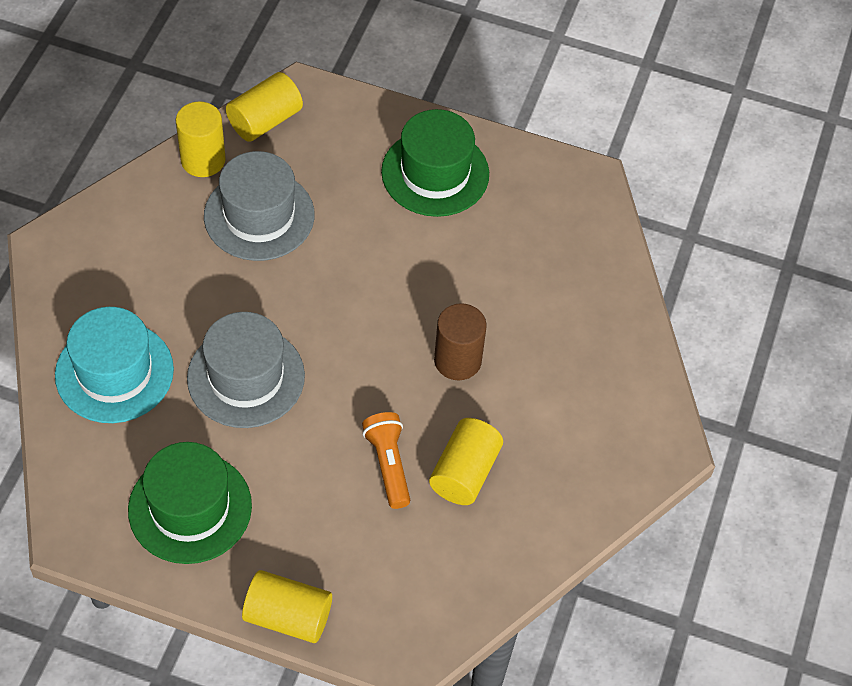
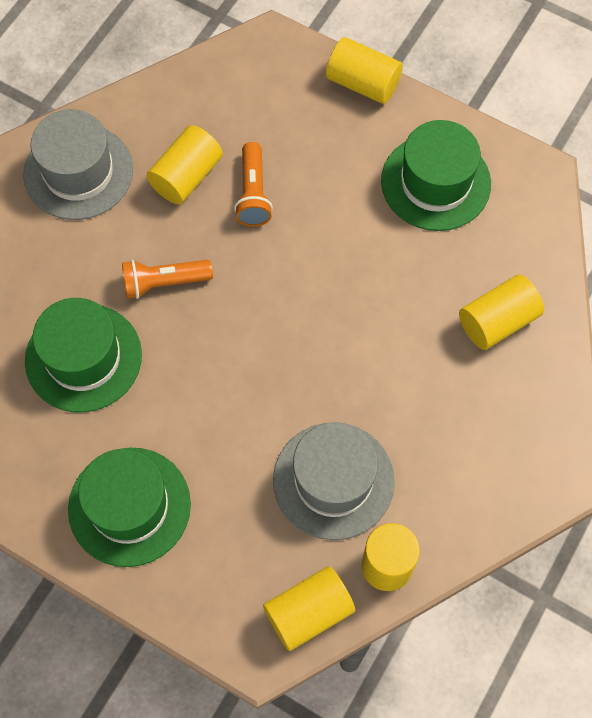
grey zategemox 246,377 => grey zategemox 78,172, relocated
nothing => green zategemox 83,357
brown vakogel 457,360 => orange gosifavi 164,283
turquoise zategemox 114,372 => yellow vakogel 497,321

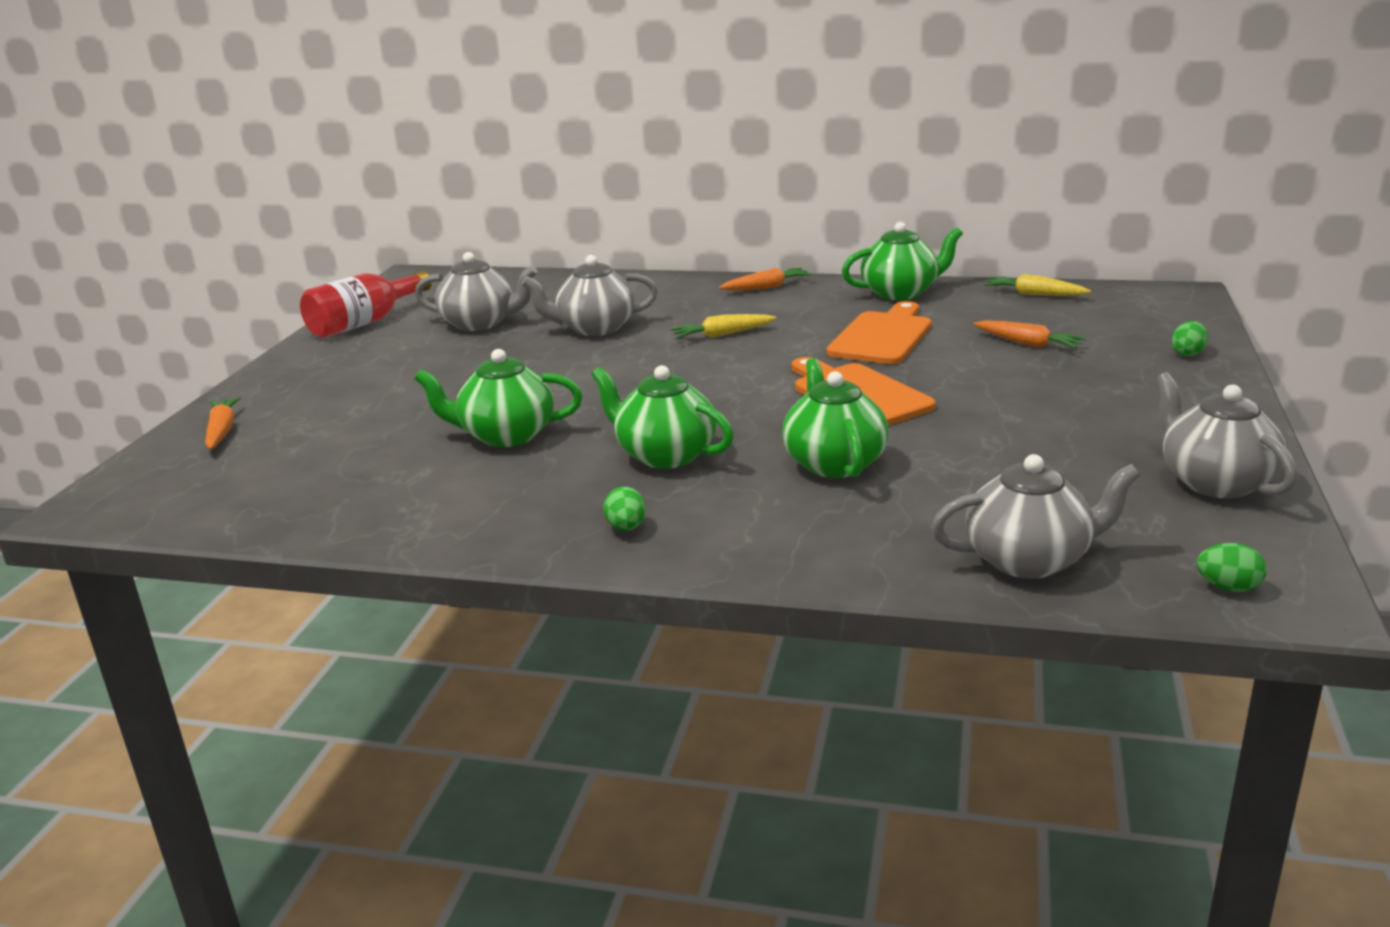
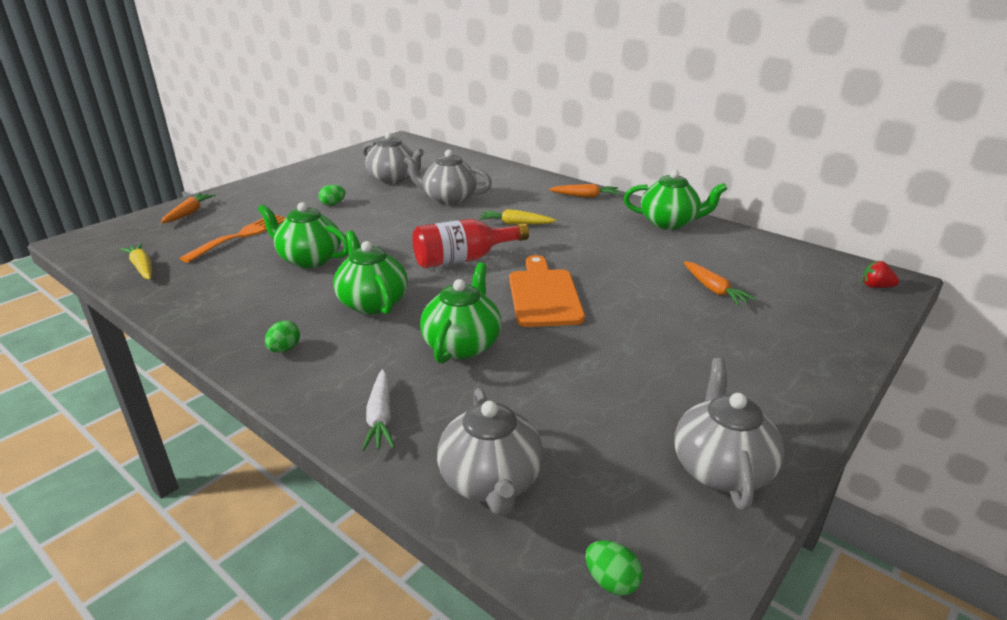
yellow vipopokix 1034,294 => yellow vipopokix 142,267, relocated
nothing => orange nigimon 241,236
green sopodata 1188,353 => green sopodata 333,204, relocated
nothing => white vipopokix 380,417
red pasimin 364,323 => red pasimin 463,259, relocated
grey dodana 1030,560 => grey dodana 491,482, 60 degrees clockwise
nothing => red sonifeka 875,286
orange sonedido 882,336 => nothing

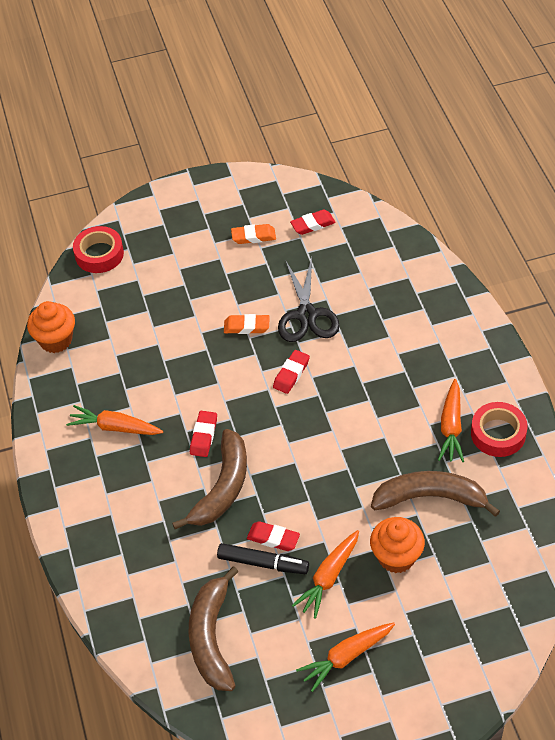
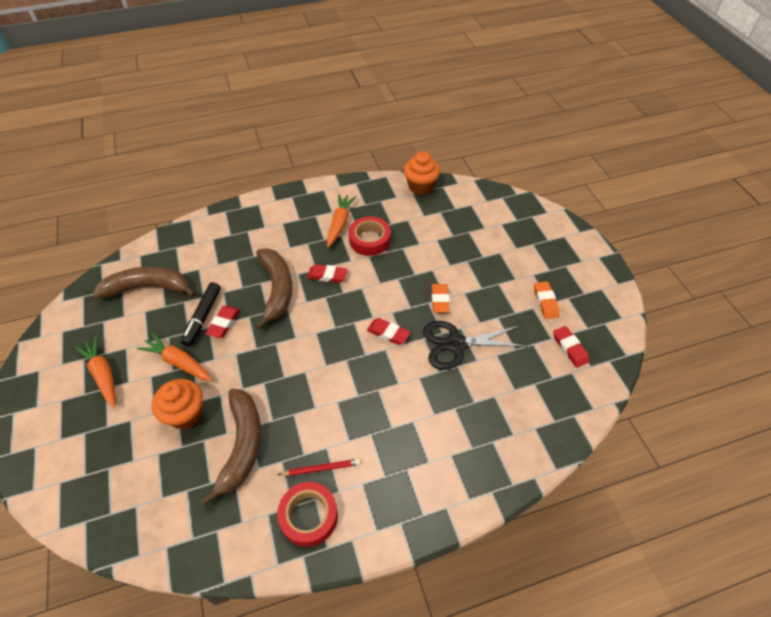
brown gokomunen 222,488 => brown gokomunen 277,289, 120 degrees counterclockwise
orange vipopokix 451,427 => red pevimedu 321,468
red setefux 99,254 => red setefux 369,240, relocated

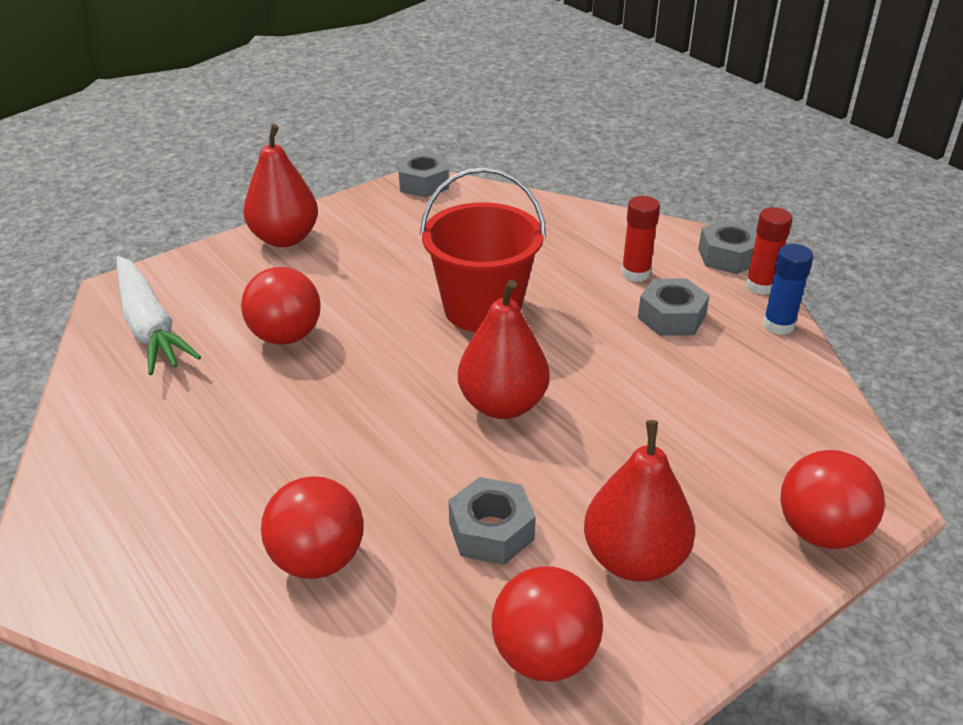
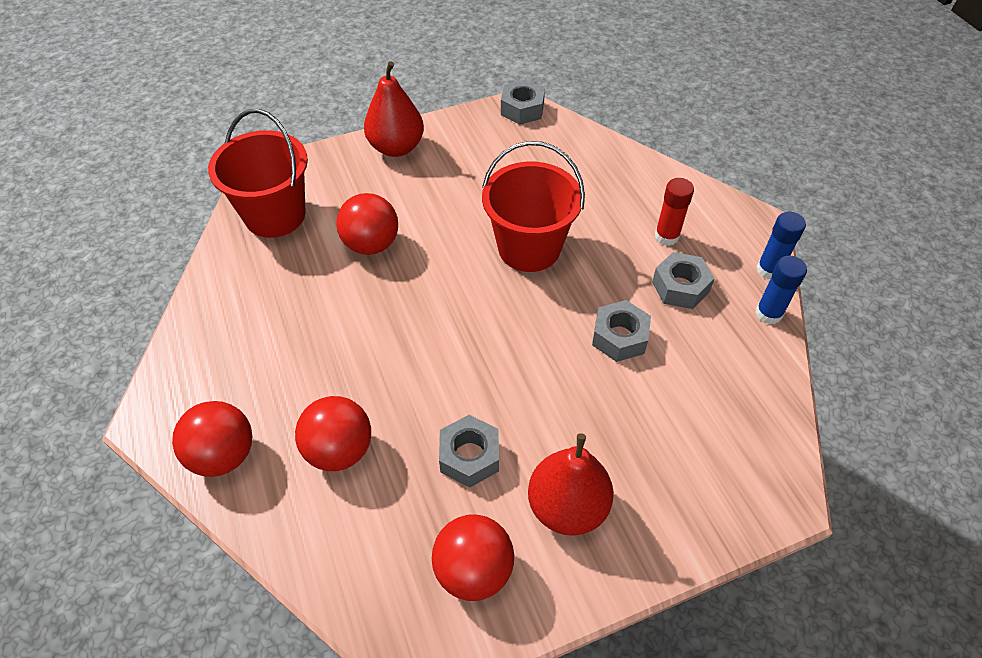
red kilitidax 820,531 => red kilitidax 223,455, relocated
white vipopokix 149,326 => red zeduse 275,215
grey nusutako 728,256 => grey nusutako 619,337, relocated
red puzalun 760,286 => blue puzalun 769,270
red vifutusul 502,405 => nothing

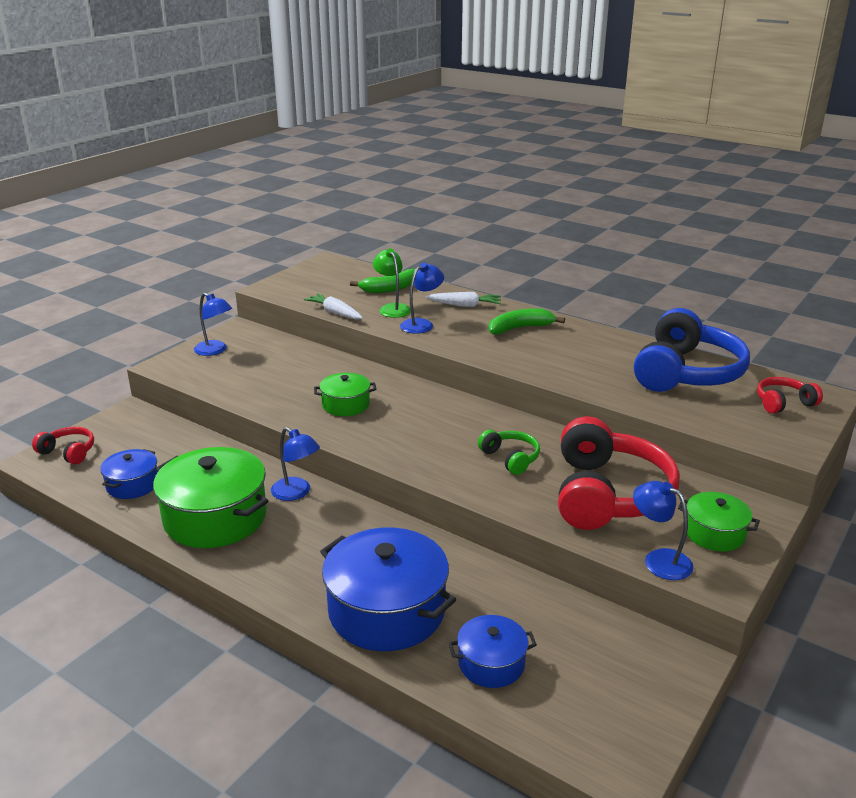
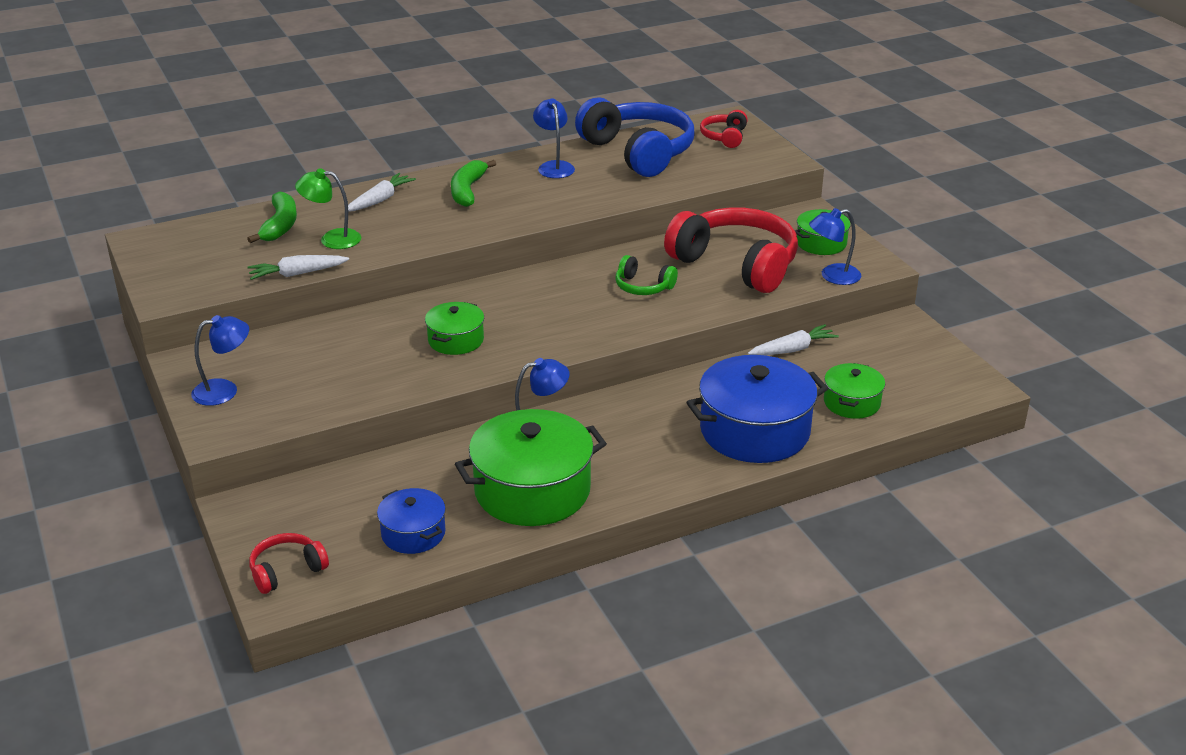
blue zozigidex 421,324 => blue zozigidex 554,166, relocated
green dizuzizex 510,458 => green dizuzizex 643,287, 150 degrees counterclockwise
nothing => white vipopokix 793,349
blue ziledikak 491,663 => green ziledikak 851,402

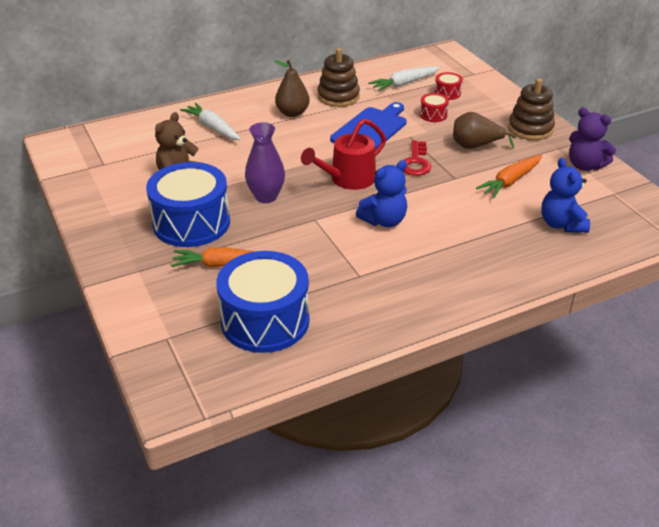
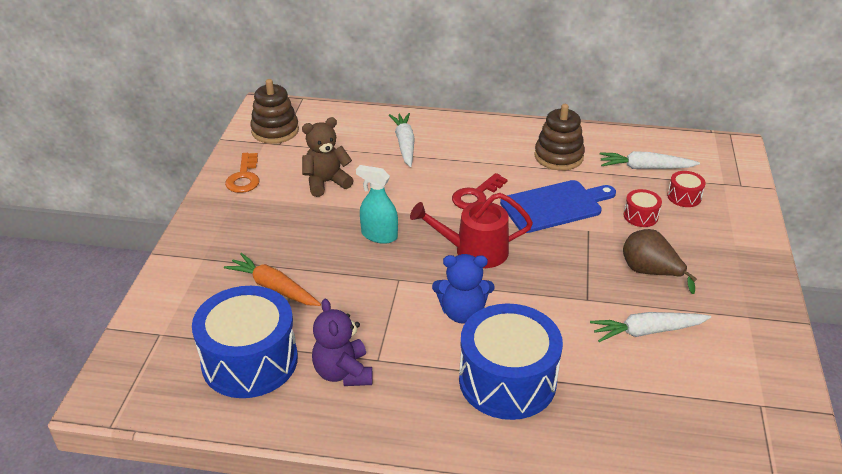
nothing => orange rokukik 244,177
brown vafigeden 530,129 => brown vafigeden 275,131, relocated
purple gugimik 585,166 => purple gugimik 343,373, relocated
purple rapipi 266,196 => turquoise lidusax 379,235
red rokukik 416,162 => red rokukik 476,195, relocated
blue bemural 191,223 => blue bemural 507,380, relocated
orange vipopokix 510,181 => white vipopokix 647,331
brown vifutusul 292,113 => nothing
blue gugimik 561,224 => nothing

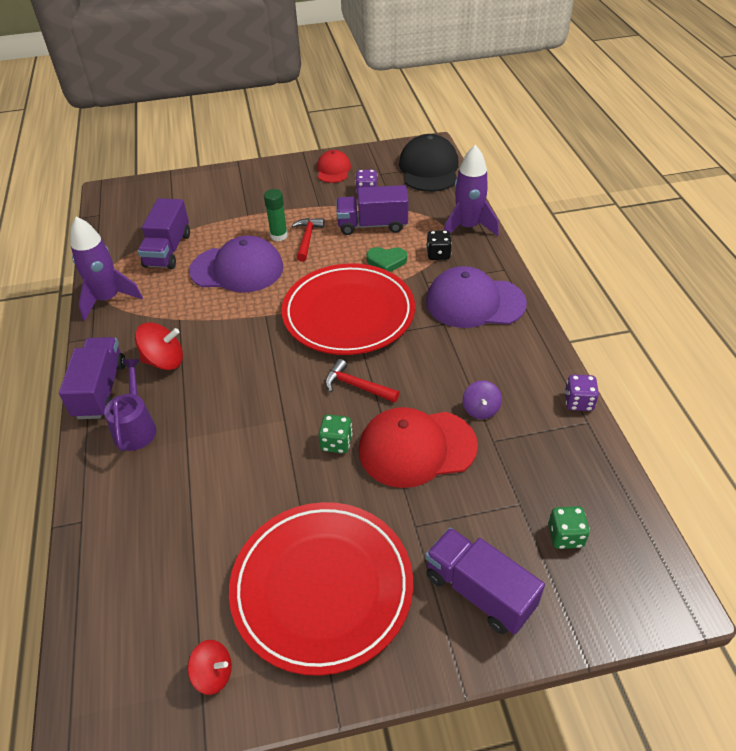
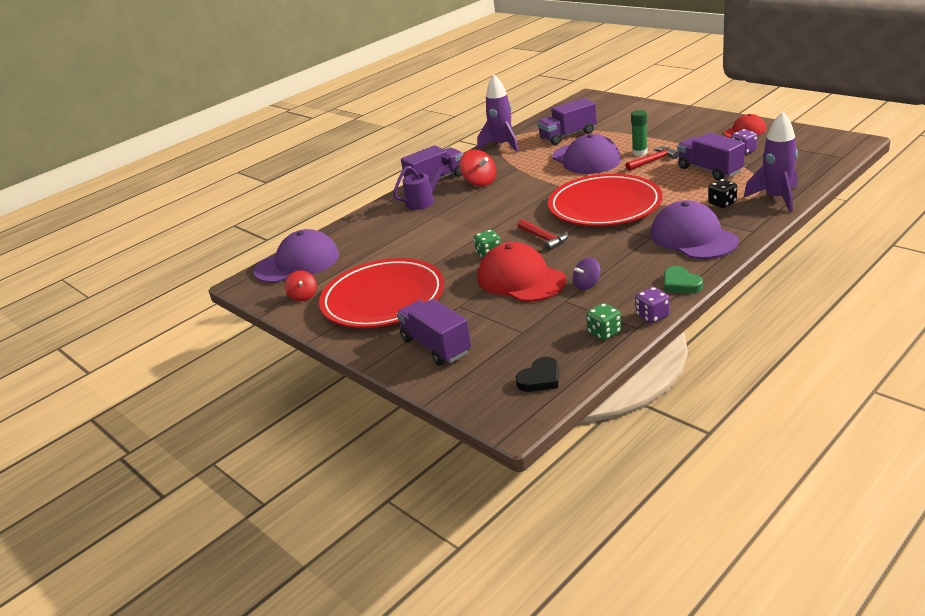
nothing => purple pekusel 297,263
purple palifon 479,591 => purple palifon 436,346, 45 degrees counterclockwise
nothing => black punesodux 540,379
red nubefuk 357,386 => red nubefuk 544,238, 150 degrees clockwise
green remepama 565,536 => green remepama 604,333, relocated
green punesodux 386,261 => green punesodux 680,284, relocated
black pekusel 429,169 => nothing

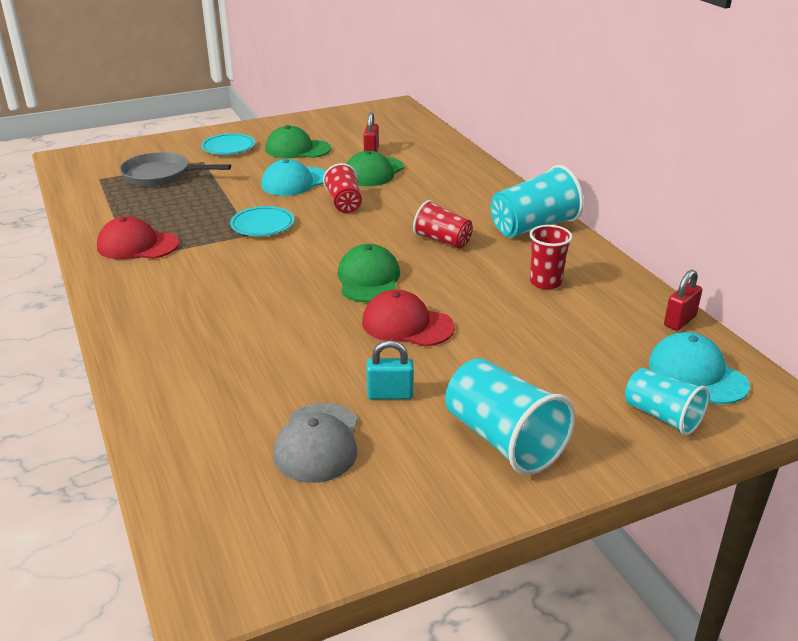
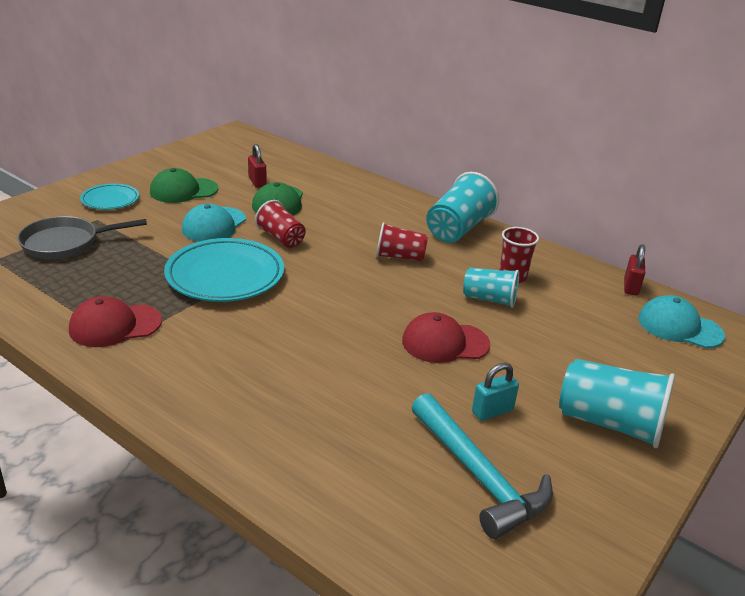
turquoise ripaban 262,225 => turquoise ripaban 225,276, x1.81
grey pekusel 317,443 => turquoise nubefuk 478,475
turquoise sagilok 662,416 => turquoise sagilok 489,299, relocated
green pekusel 369,279 => nothing

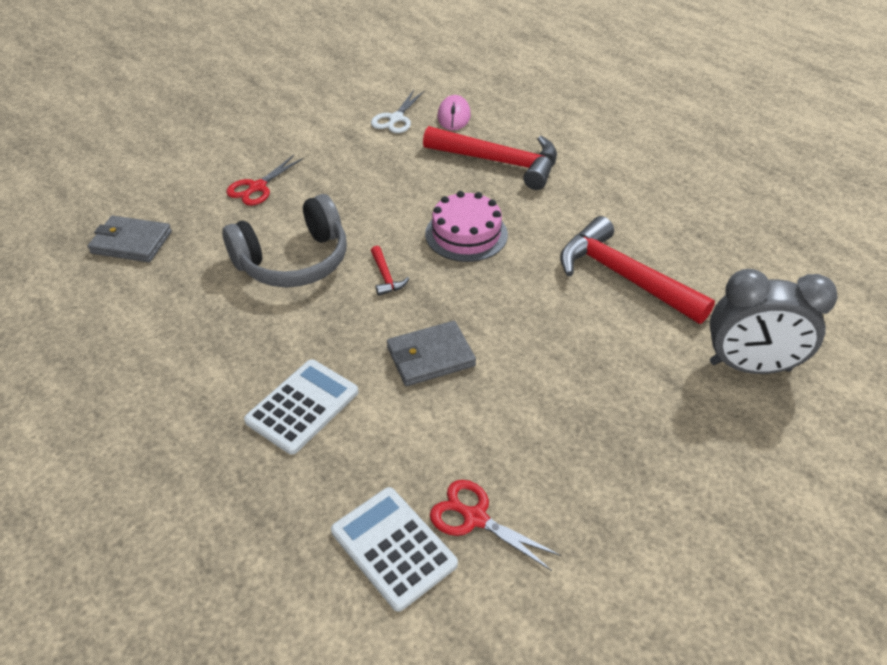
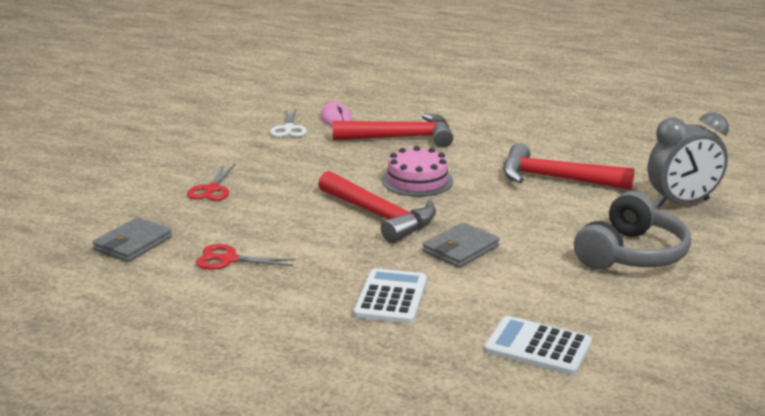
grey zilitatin 131,242 => grey zilitatin 133,243, 45 degrees counterclockwise
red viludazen 474,518 => red viludazen 228,259, relocated
red nubefuk 386,277 => red nubefuk 379,216, x2.44
grey dizuzizex 294,261 => grey dizuzizex 631,254, relocated

